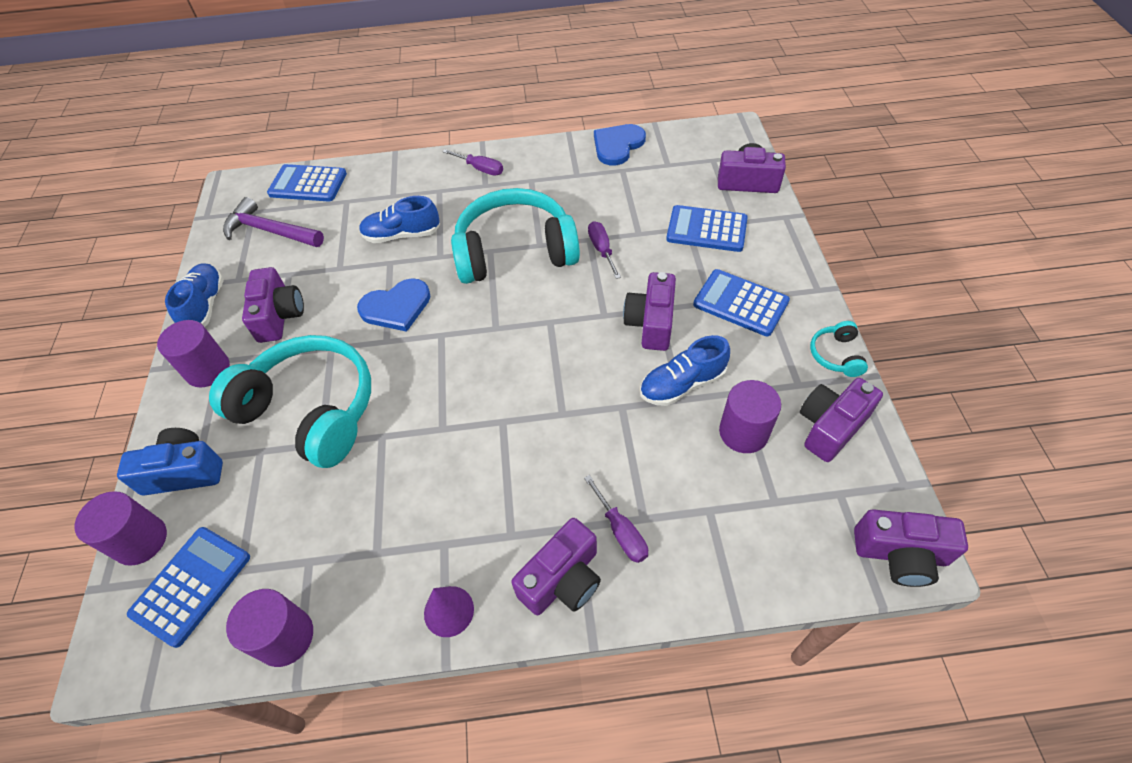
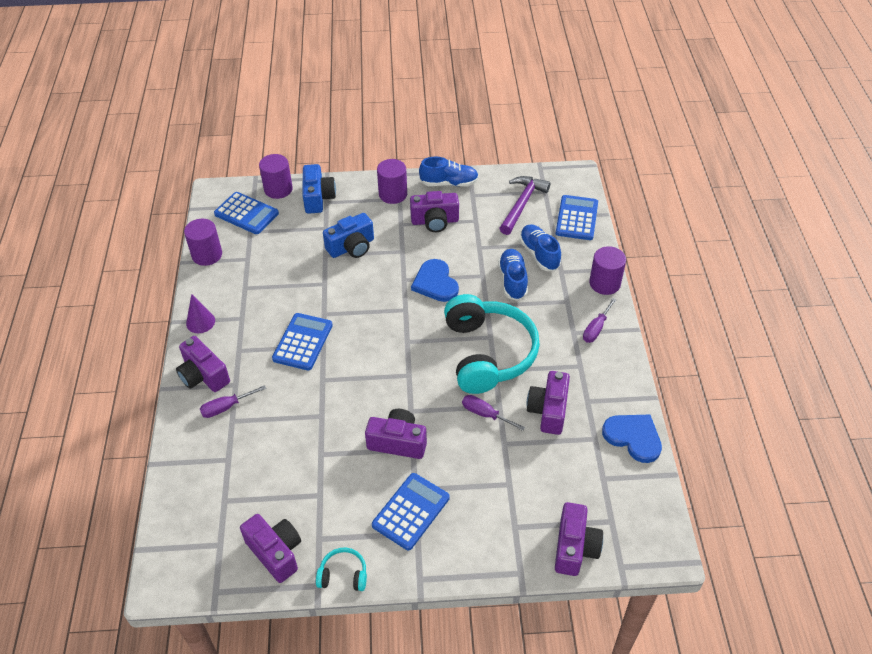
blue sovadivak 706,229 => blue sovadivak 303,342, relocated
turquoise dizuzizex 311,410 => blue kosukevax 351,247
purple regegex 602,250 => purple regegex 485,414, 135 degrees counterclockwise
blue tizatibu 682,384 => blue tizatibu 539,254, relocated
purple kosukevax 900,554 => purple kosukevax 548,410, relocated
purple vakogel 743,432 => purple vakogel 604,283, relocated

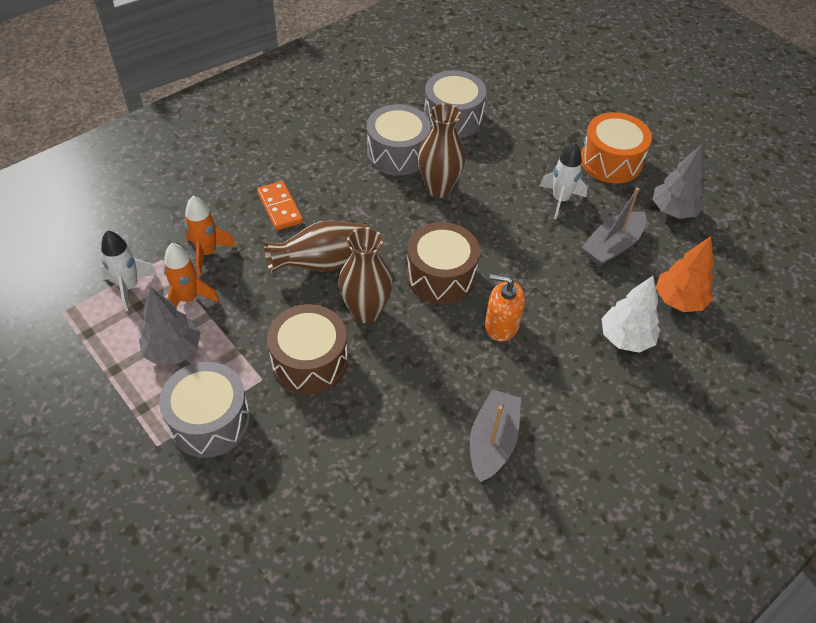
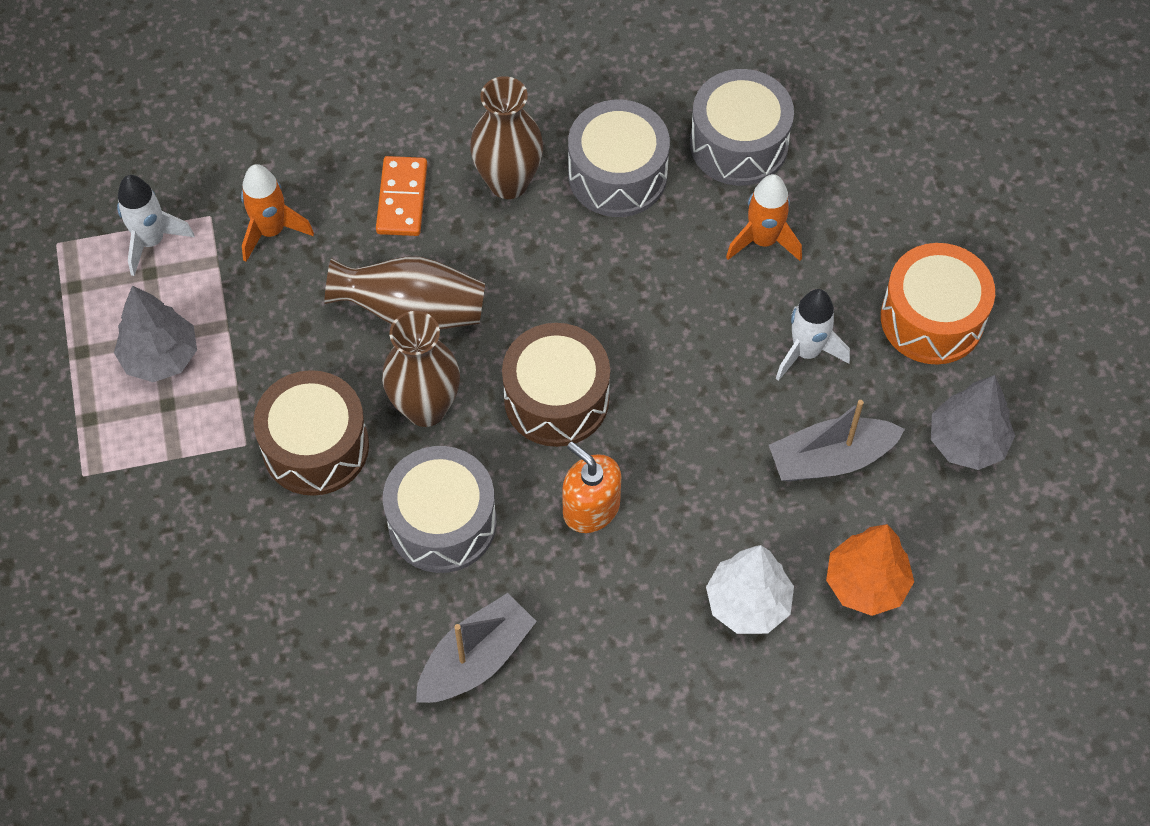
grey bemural 210,421 => grey bemural 442,522, relocated
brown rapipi 439,188 => brown rapipi 508,182, relocated
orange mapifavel 189,299 => orange mapifavel 763,241, relocated

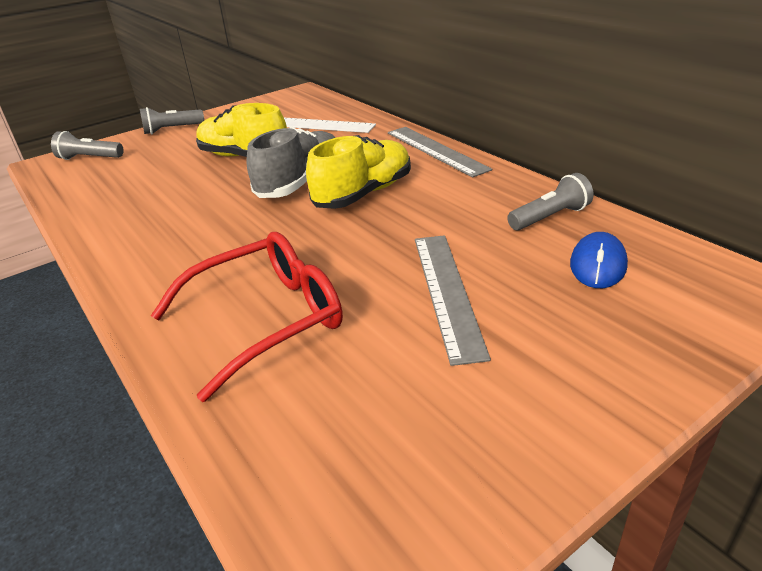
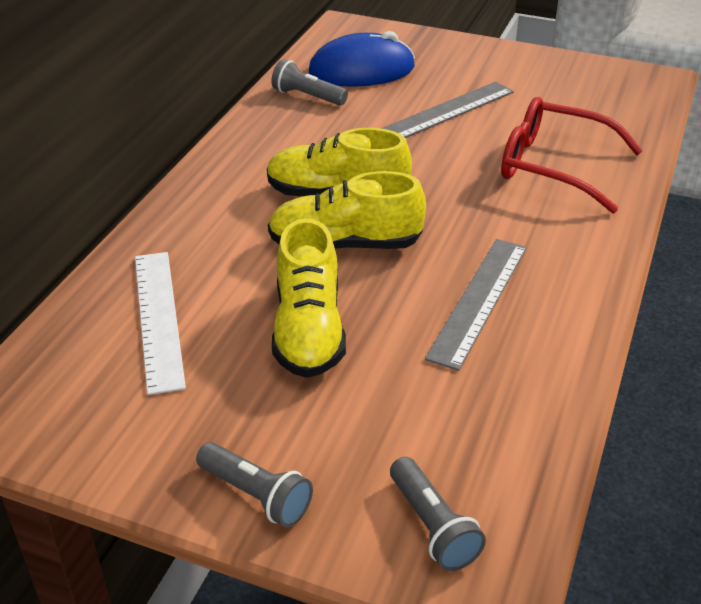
grey tizatibu 301,183 => yellow tizatibu 345,245
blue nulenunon 598,265 => blue nulenunon 362,70, x1.73
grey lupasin 436,150 => grey lupasin 479,300, relocated

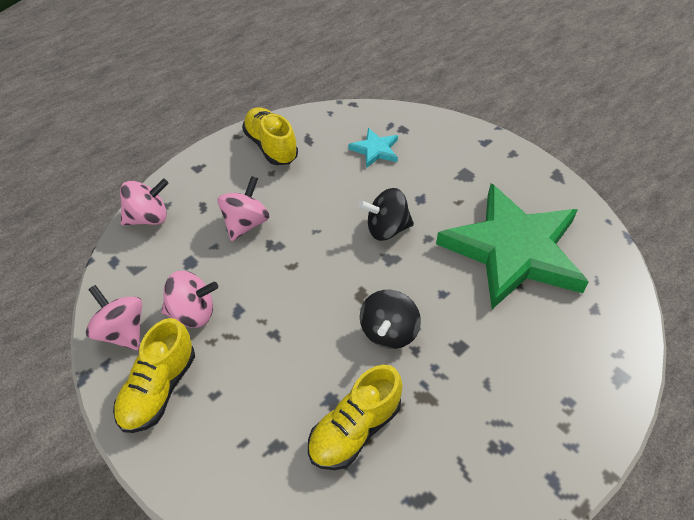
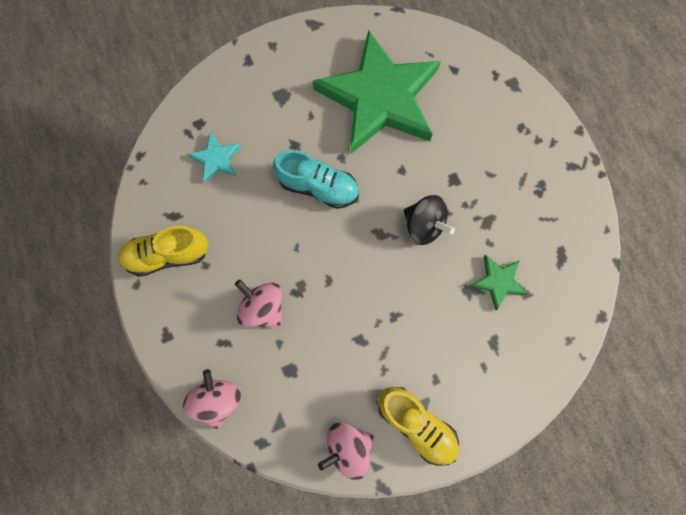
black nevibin 386,229 => turquoise tizatibu 318,187
yellow tizatibu 354,429 => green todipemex 498,281
pink nevibin 193,313 => nothing

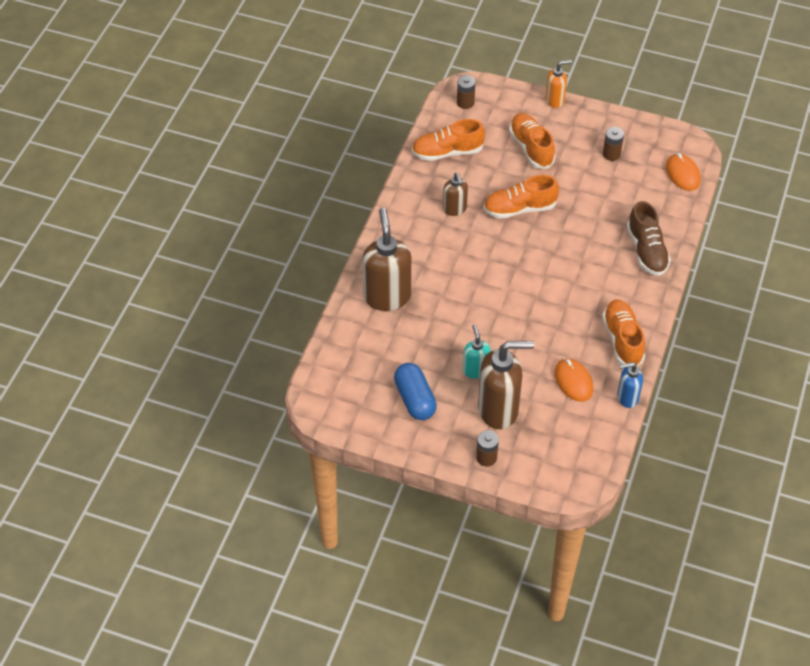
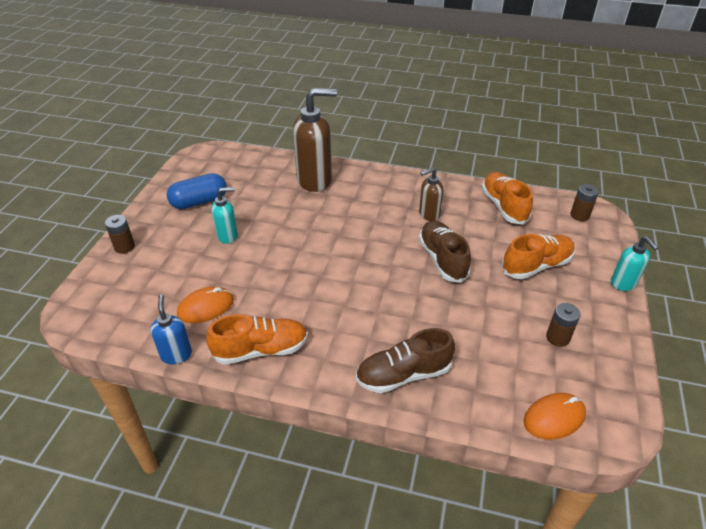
orange tizatibu 519,208 => brown tizatibu 442,259
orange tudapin 555,100 => turquoise tudapin 623,284
brown tudapin 499,410 => nothing

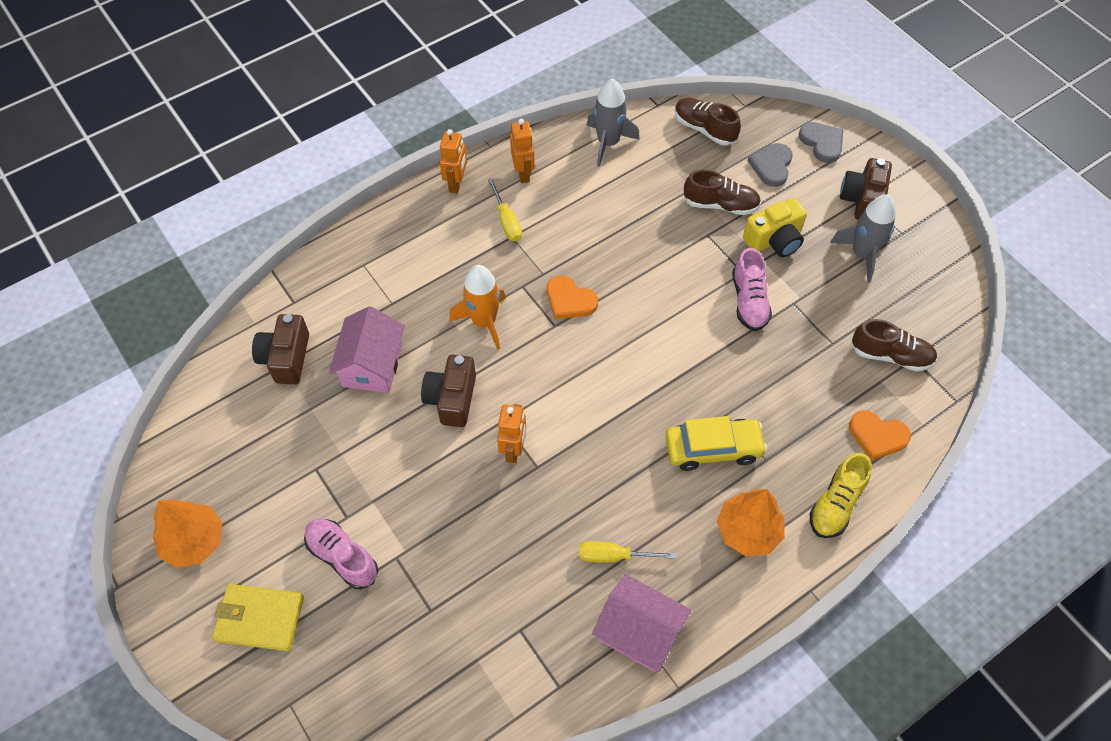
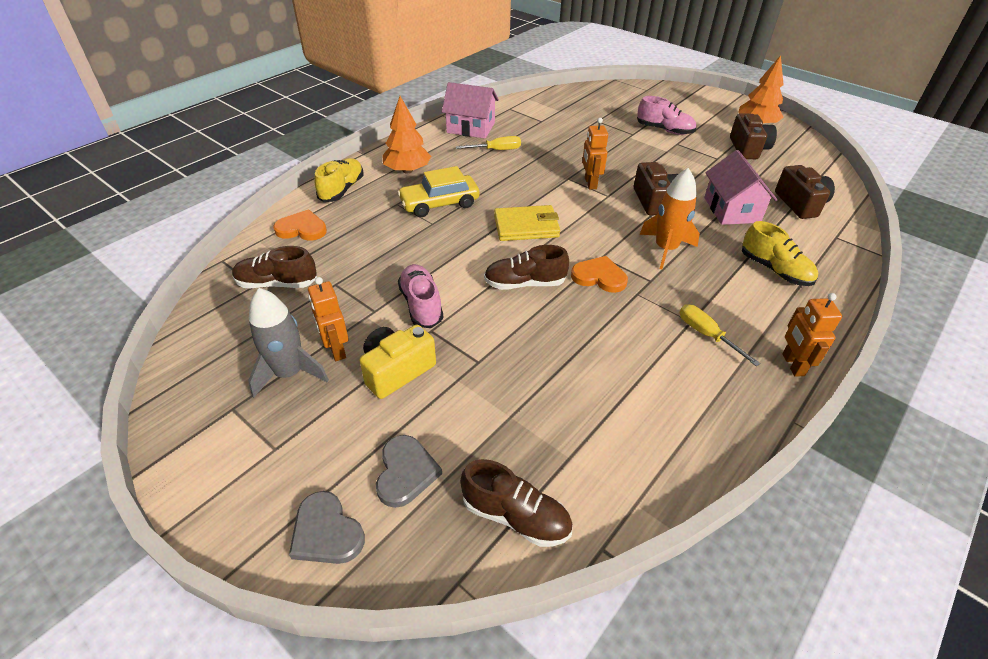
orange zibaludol 523,173 => orange zibaludol 336,350, relocated
brown tizatibu 720,204 => brown tizatibu 525,283, relocated
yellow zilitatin 259,618 => yellow zilitatin 526,226, relocated
brown kosukevax 862,200 => brown kosukevax 748,149, relocated
nothing => yellow tizatibu 774,270
grey mapifavel 608,143 => nothing

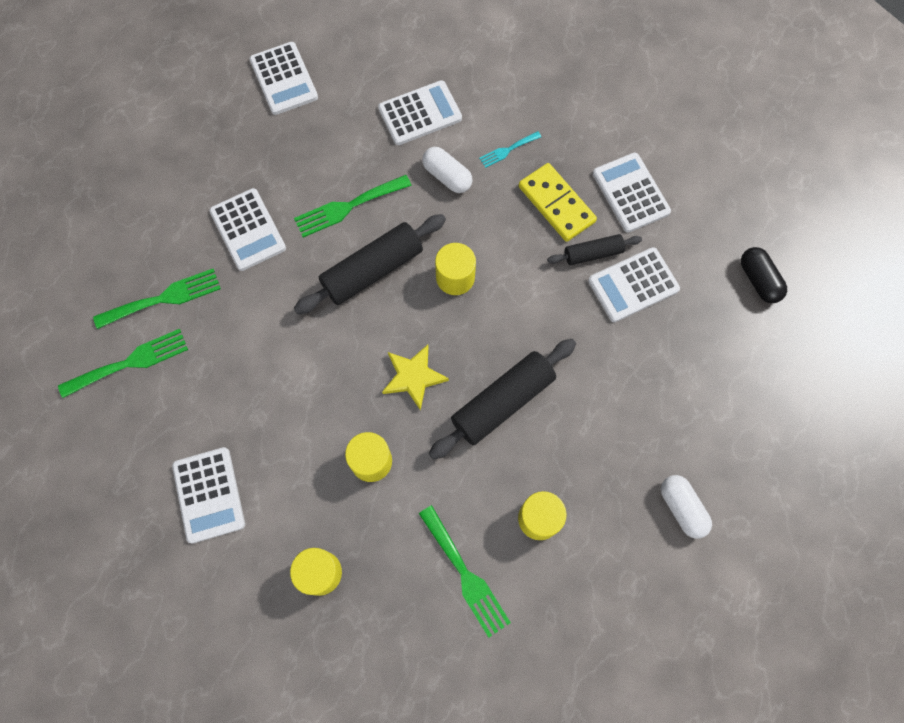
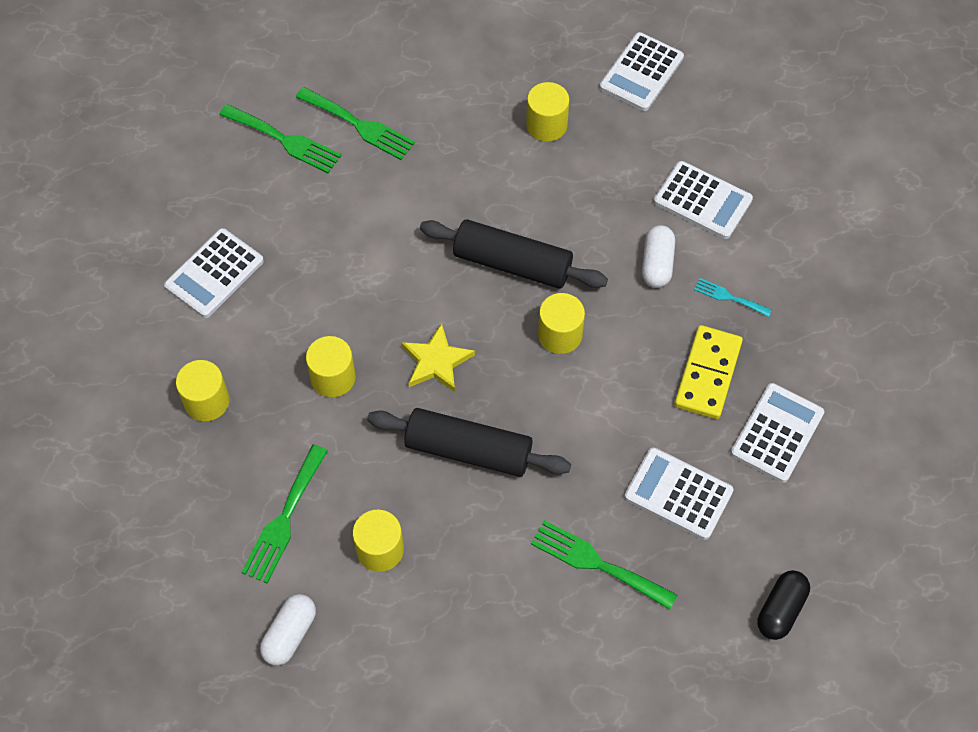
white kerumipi 682,508 => white kerumipi 290,634, relocated
nothing => yellow vakogel 546,125
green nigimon 347,207 => green nigimon 596,563, relocated
white sovadivak 248,230 => nothing
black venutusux 593,253 => nothing

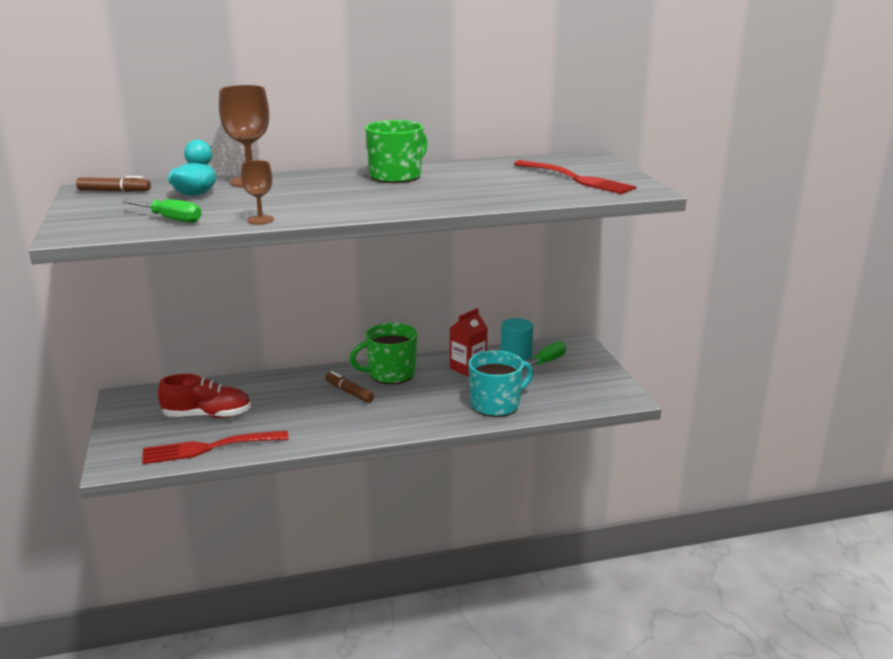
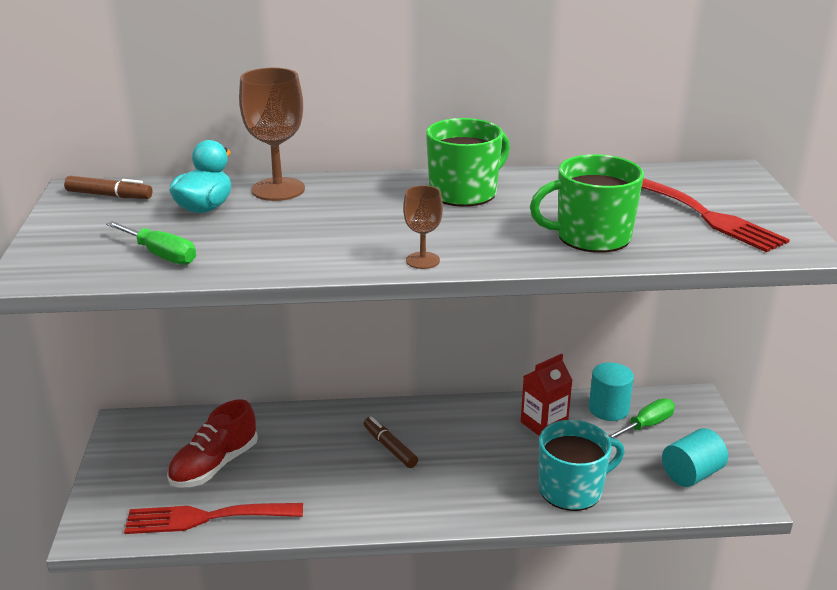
red tizatibu 207,415 => red tizatibu 214,465, 120 degrees clockwise
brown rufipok 260,220 => brown rufipok 422,260, relocated
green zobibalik 390,374 => green zobibalik 591,237, relocated
nothing => turquoise vakogel 691,474

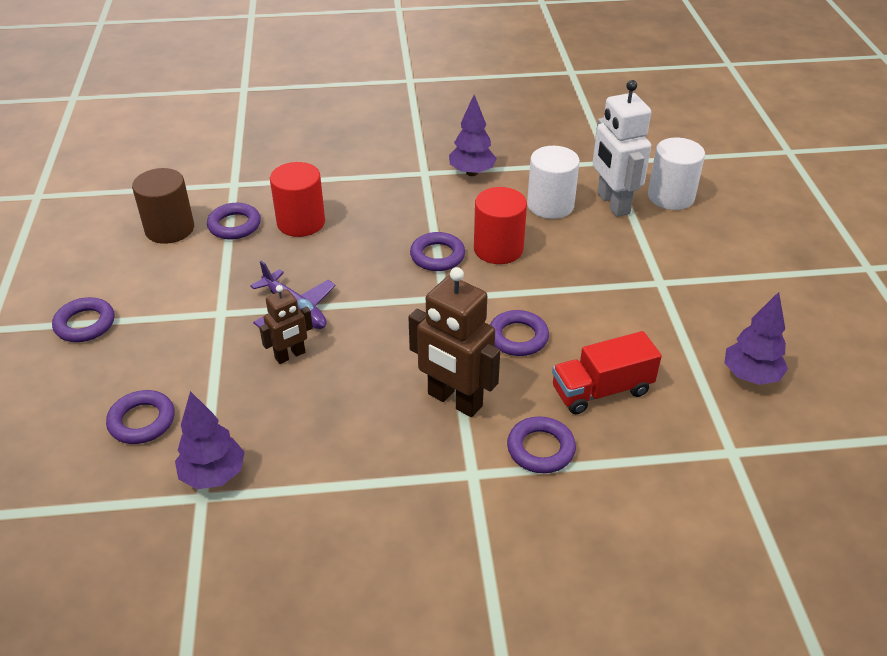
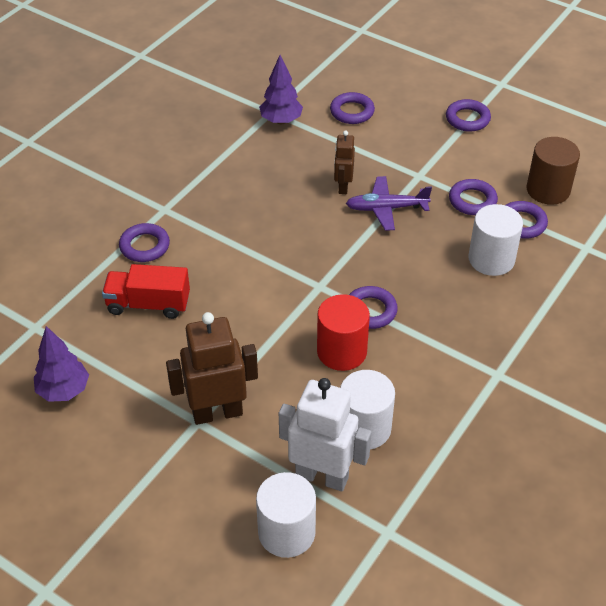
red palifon 601,390 => red palifon 148,304, 105 degrees counterclockwise
brown zibaludol 454,400 => brown zibaludol 217,412, relocated
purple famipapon 518,337 => purple famipapon 472,200, relocated
red vakogel 301,222 => white vakogel 491,259
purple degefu 472,172 => nothing

